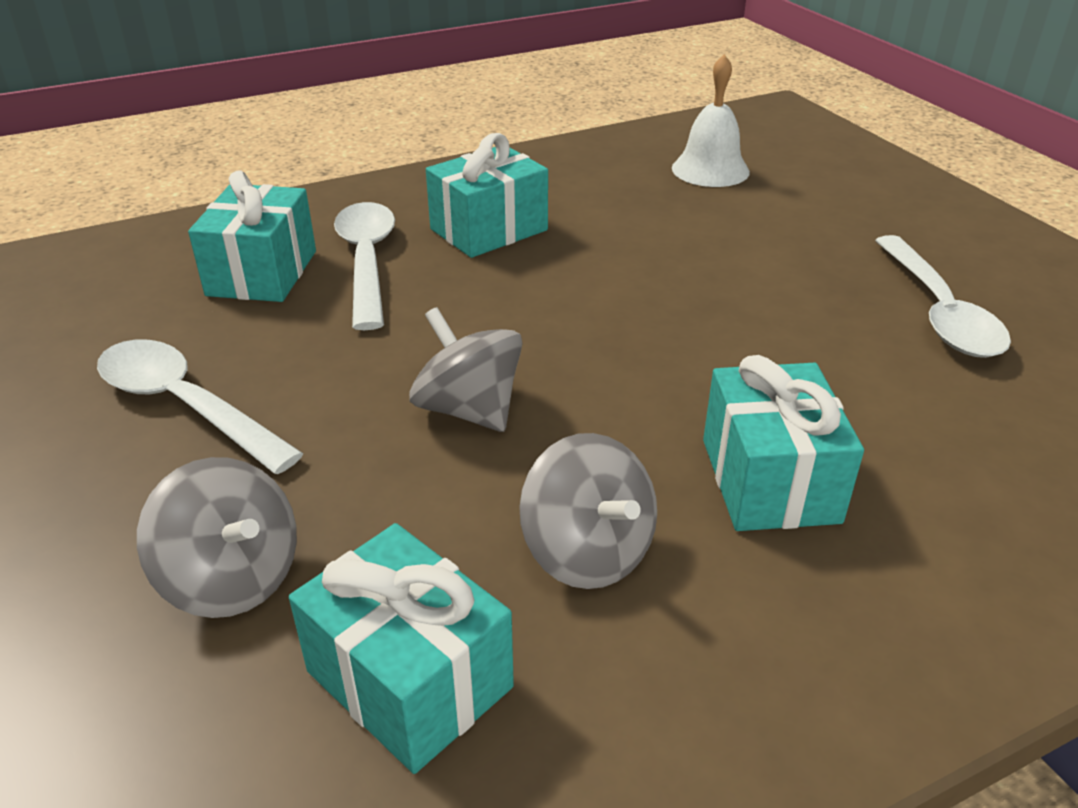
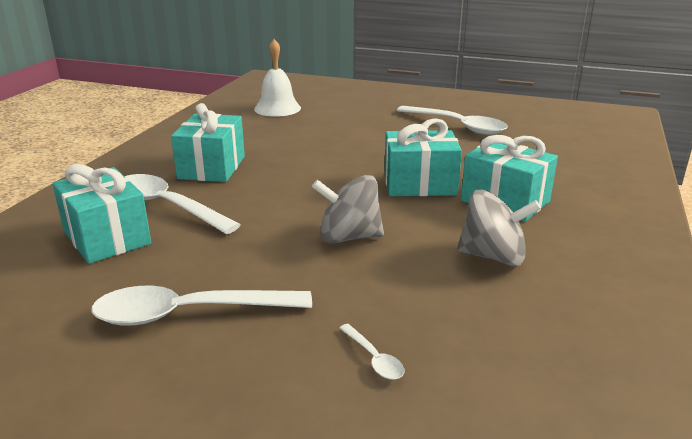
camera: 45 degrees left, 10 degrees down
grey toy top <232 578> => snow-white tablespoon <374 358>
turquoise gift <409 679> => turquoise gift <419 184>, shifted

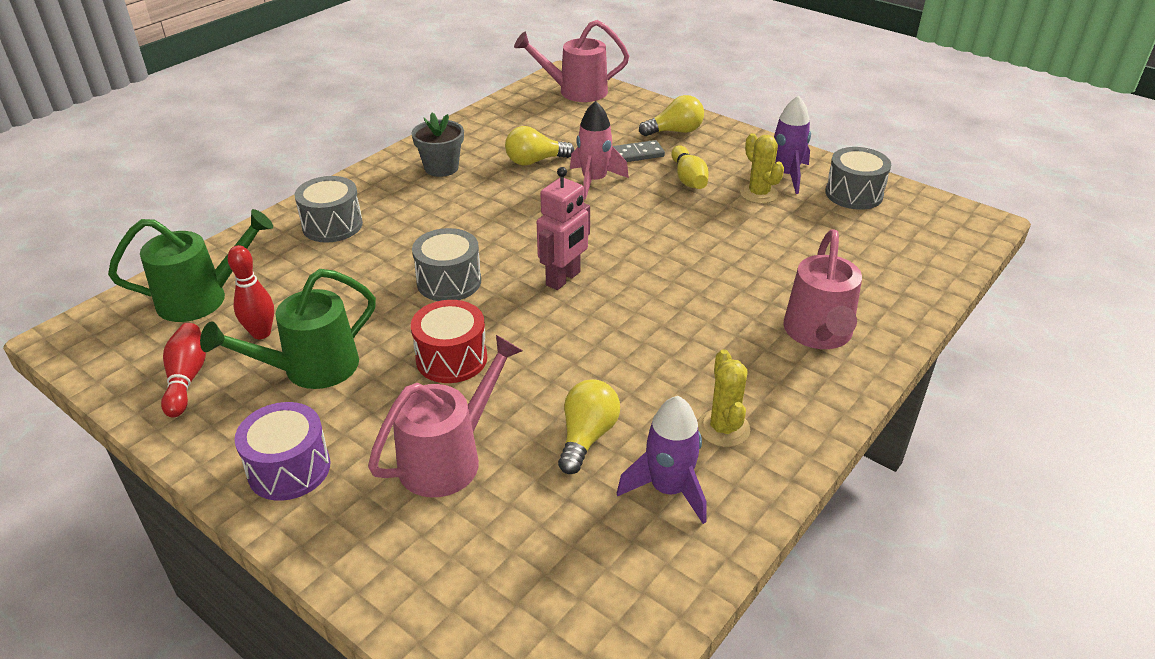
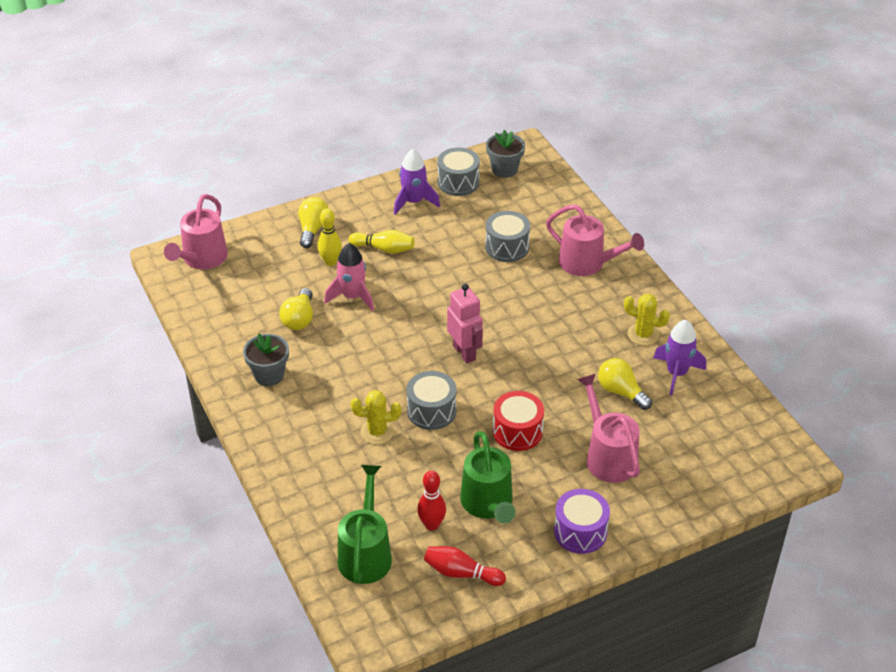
camera: 65 degrees left, 5 degrees up
yellow prickly plant <758 194> => yellow prickly plant <377 432>, shifted
grey domino <636 154> => yellow tenpin <330 262>
grey toy drum <332 225> => grey toy drum <507 247>, shifted
nothing => grey flower pot <504 169>

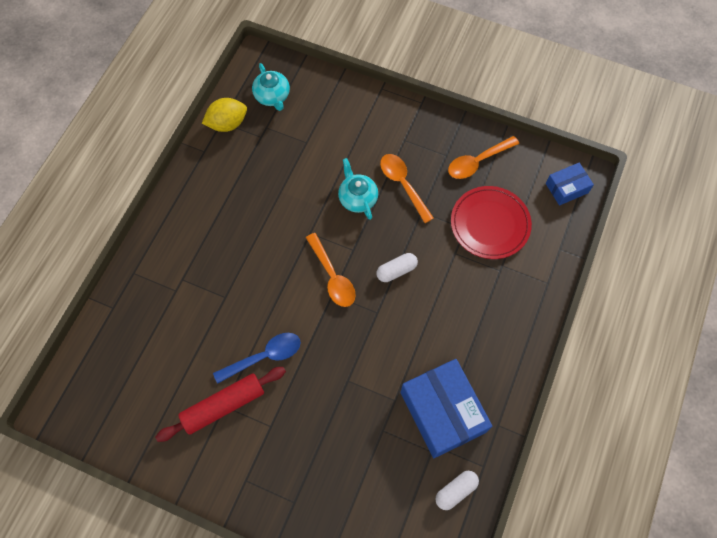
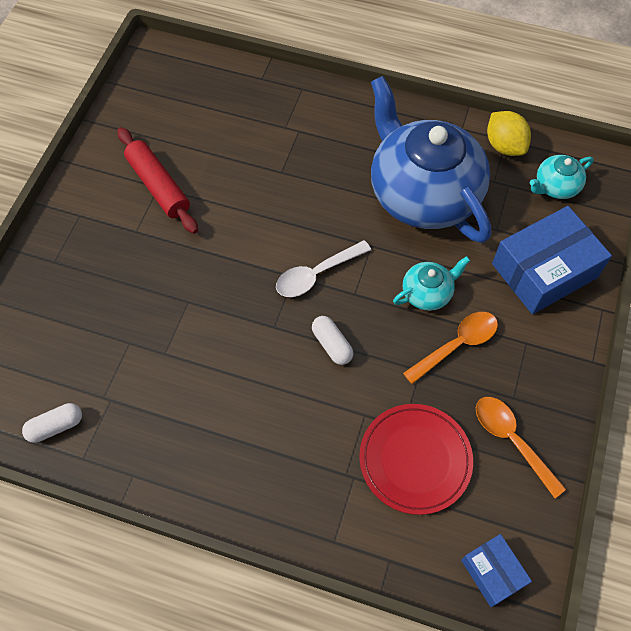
camera: 85 degrees right, 5 degrees down
orange-coloured tablespoon <332 276> => snow-white tablespoon <316 274>
blue tablespoon <264 356> => nothing
blue package <442 412> => blue package <544 270>, shifted
snow-white pill <455 491> => snow-white pill <55 426>, 75 degrees counterclockwise
nothing => blue teapot <423 193>

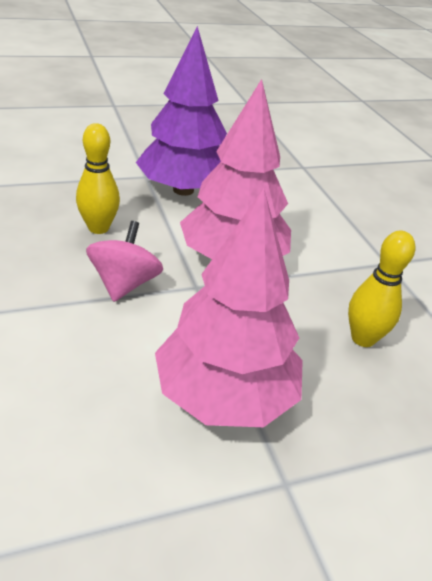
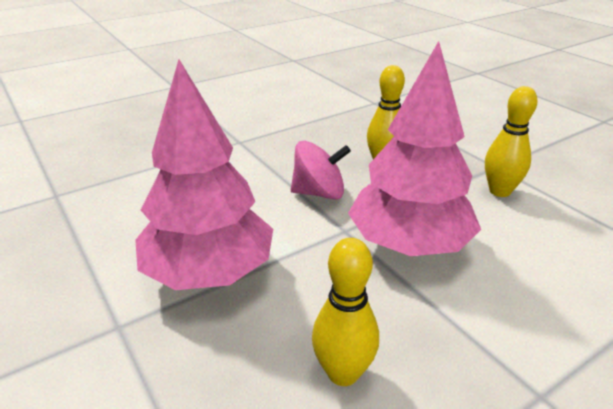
camera: 80 degrees right, 5 degrees down
purple fir tree <183 190> => yellow tenpin <499 191>

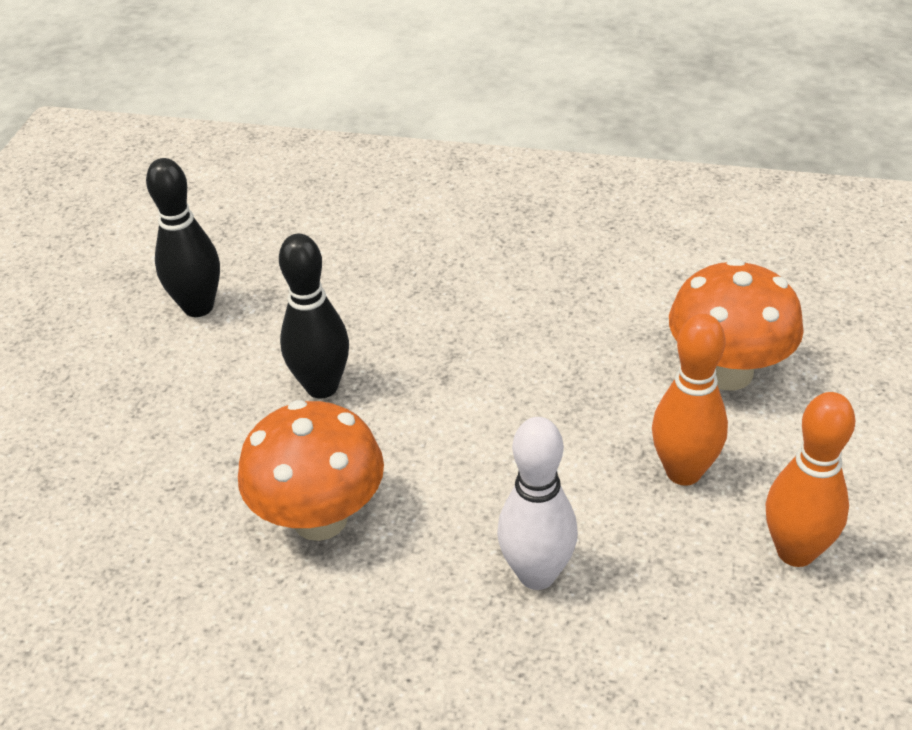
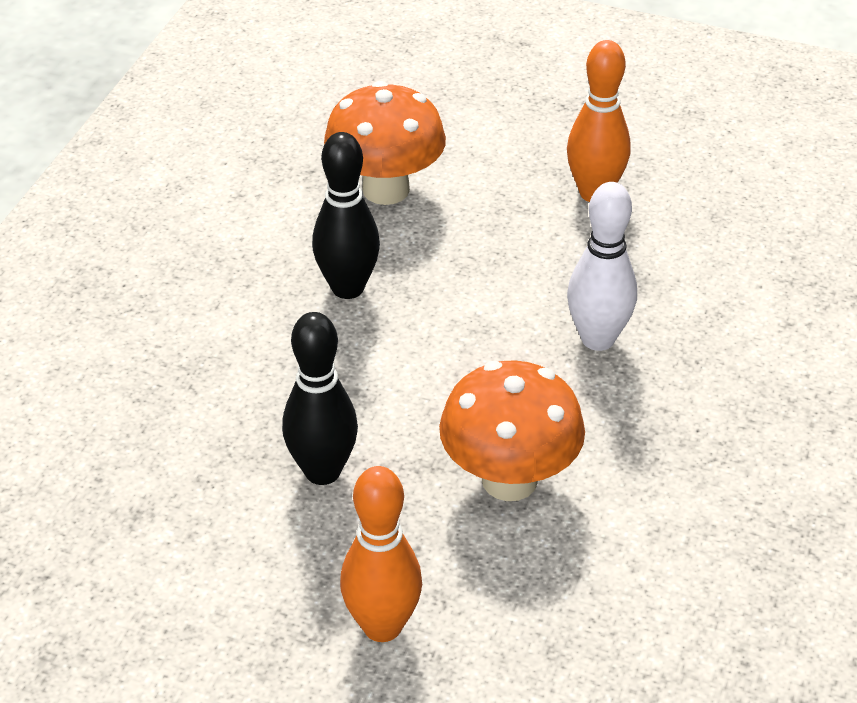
camera: 85 degrees left, 0 degrees up
ebony tenpin <198 307> => ebony tenpin <347 288>, shifted
orange-coloured tenpin <683 472> => orange-coloured tenpin <382 626>, shifted

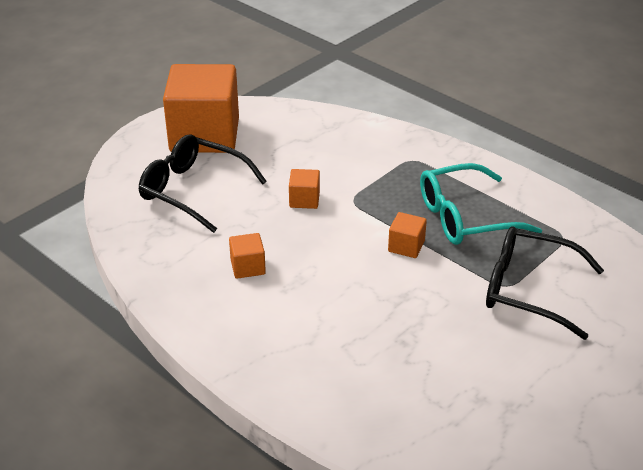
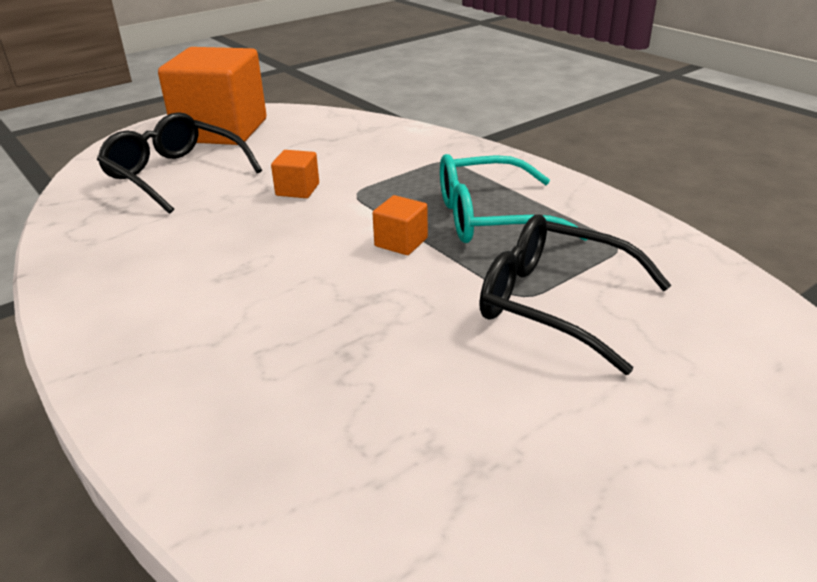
camera: 10 degrees right, 5 degrees down
orange-coloured cube <248 267> => nothing

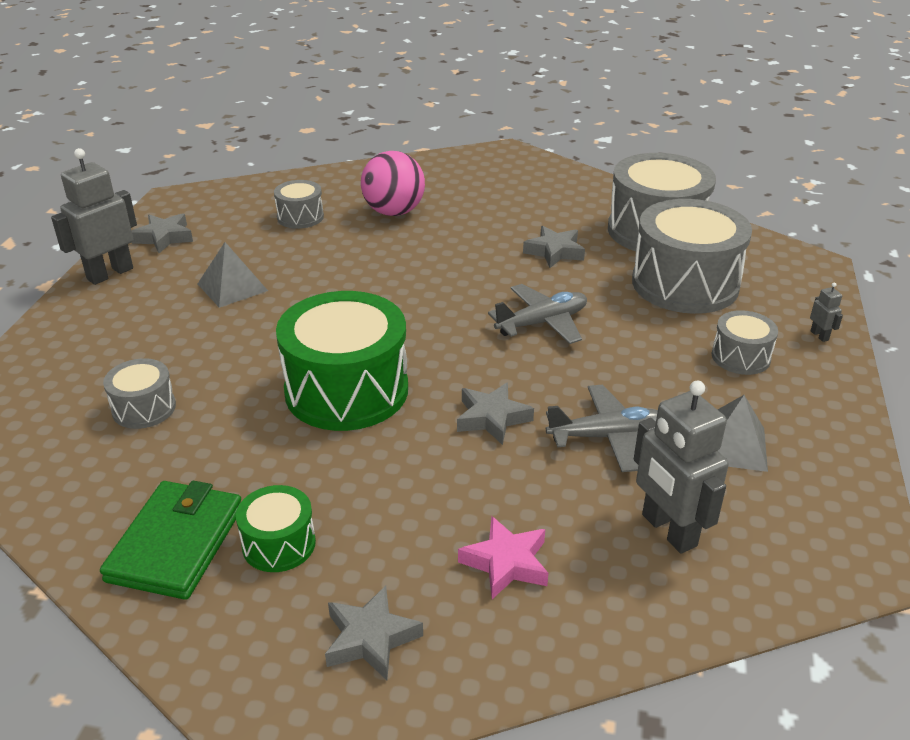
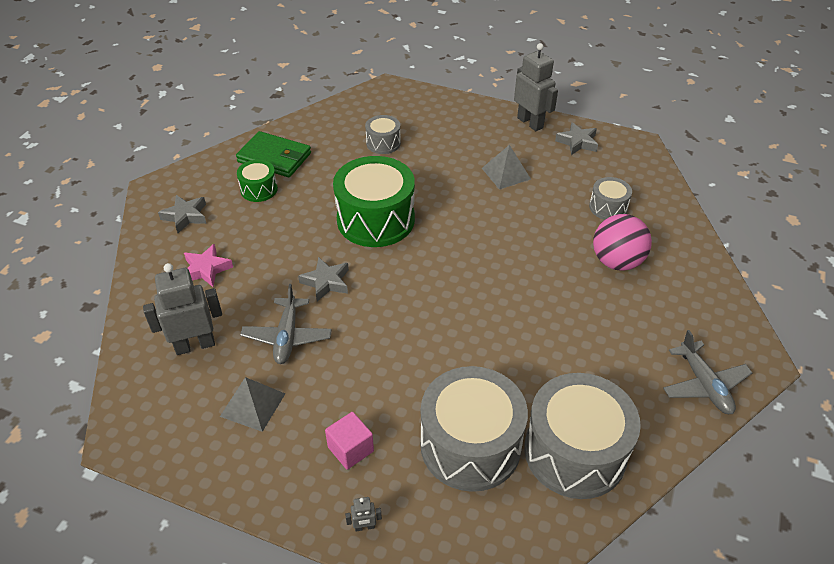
camera: 100 degrees right, 10 degrees up
grey five-pointed star <554 252> => nothing
grey plane <542 323> => grey plane <704 384>, shifted
grey toy drum <740 357> => rosy cube <350 449>

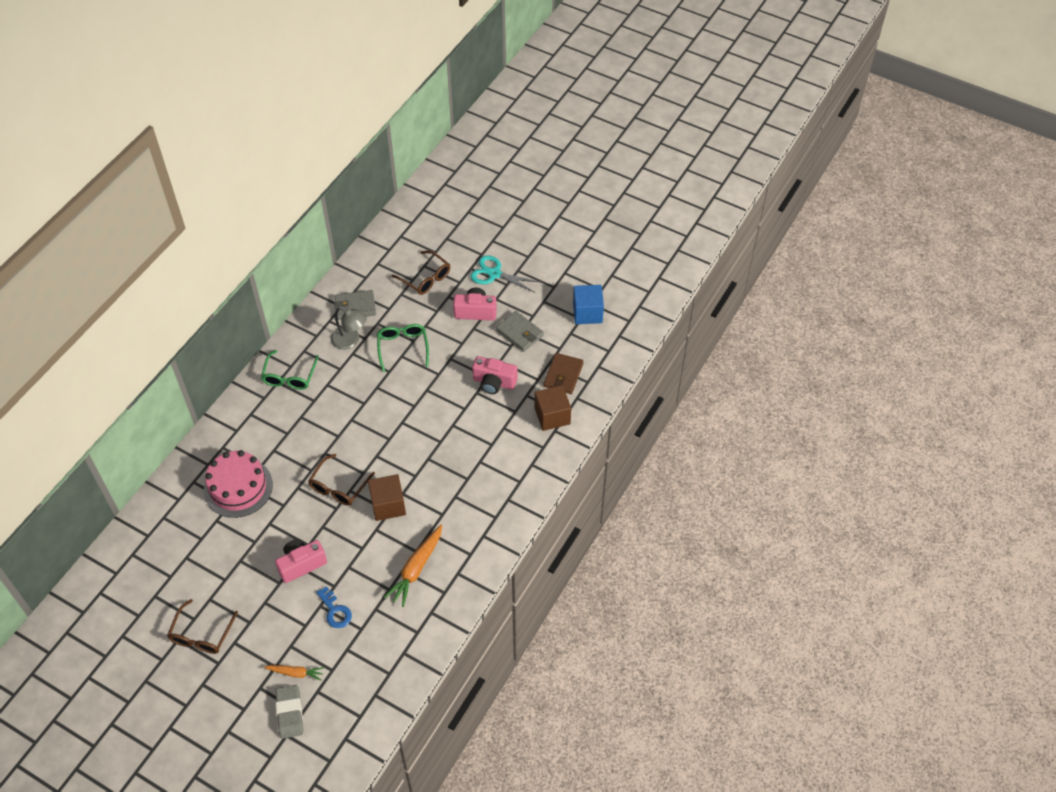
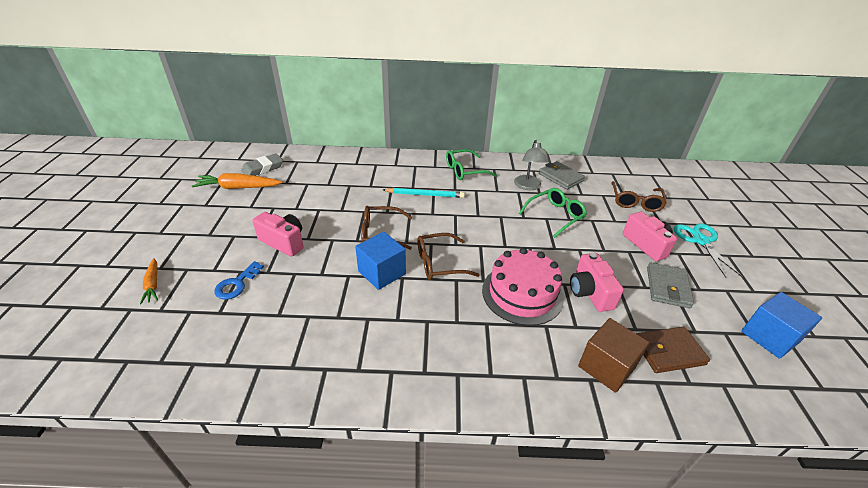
camera: 60 degrees right, 15 degrees down
rosy cake <238 487> => rosy cake <522 293>, shifted
dark brown cube <388 505> => blue cube <382 272>
orange-coloured carrot <416 569> => orange-coloured carrot <238 187>, shifted
dark brown glasses <201 634> => dark brown glasses <439 263>, shifted
grey gum eraser <290 713> => grey gum eraser <263 168>, shifted
nothing => turquoise wooden pencil <425 195>

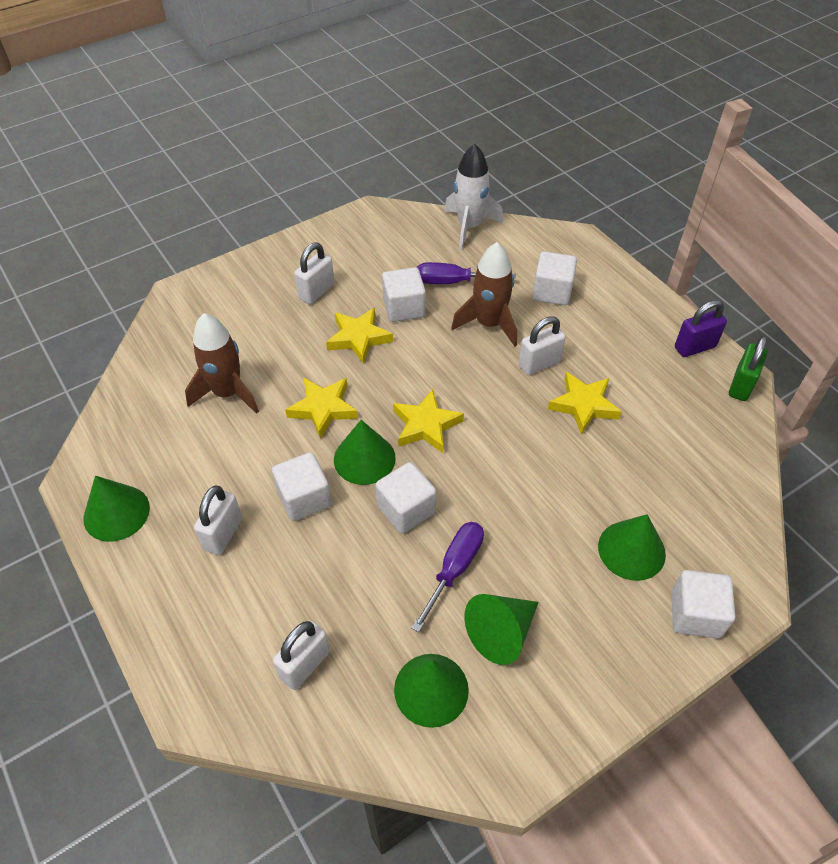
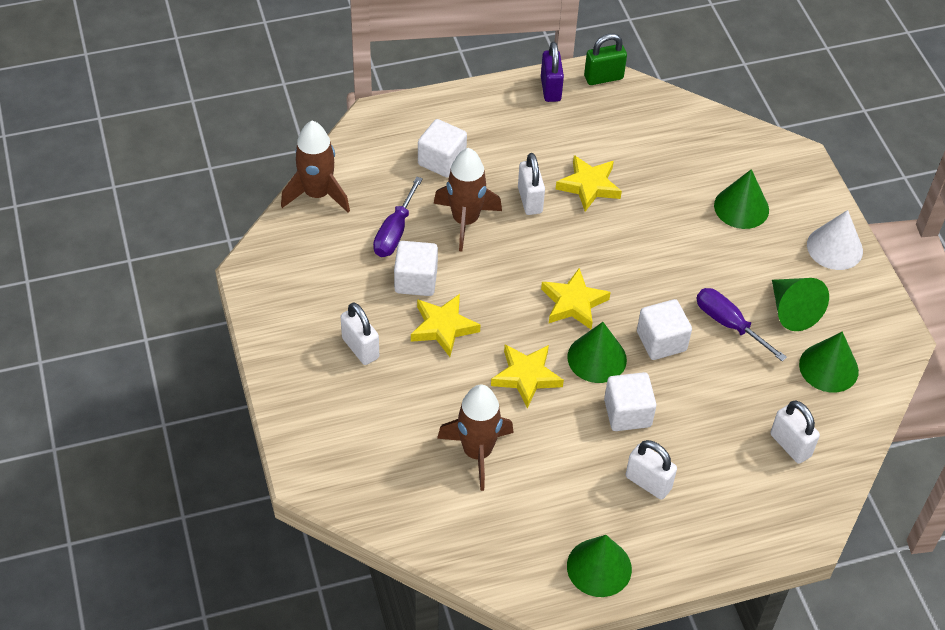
camera: 75 degrees left, 0 degrees up
snow-white rocket <469 227> => dark brown rocket <317 194>
leaf-green padlock <741 385> => leaf-green padlock <603 77>, 60 degrees counterclockwise
snow-white cube <695 614> => nothing
nothing => snow-white solid cone <834 247>

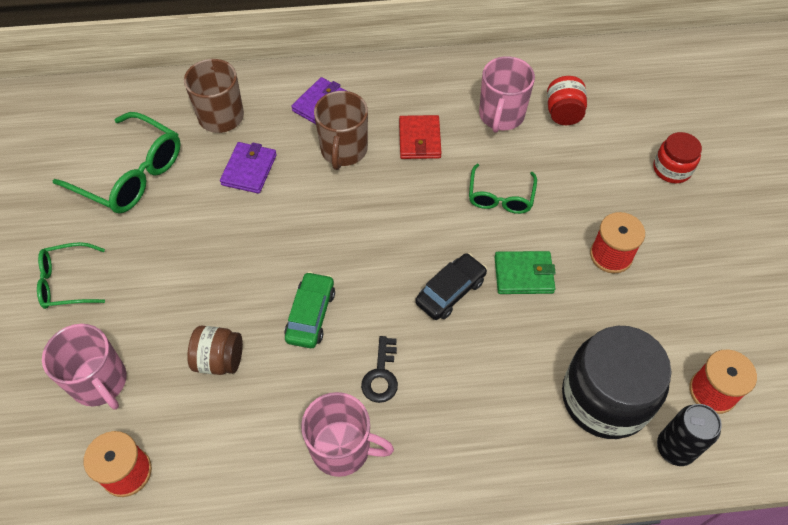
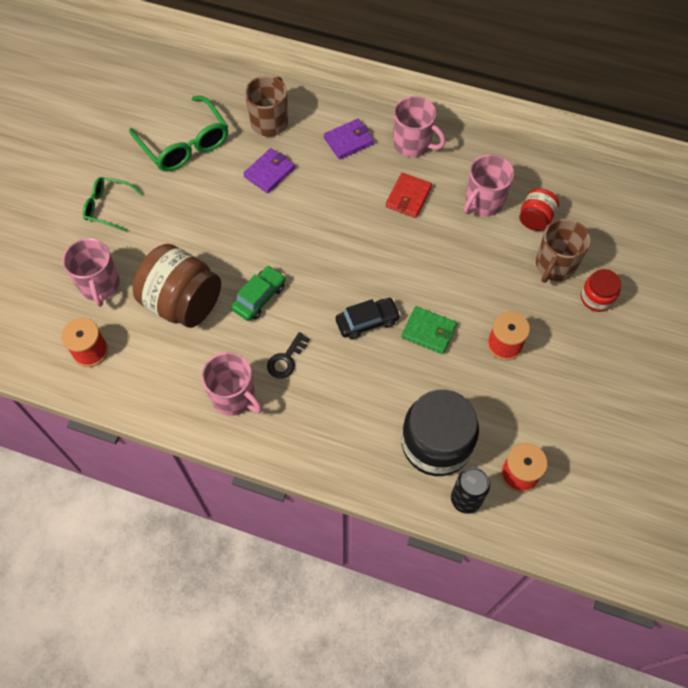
camera: 25 degrees right, 5 degrees up
dark brown tea mug <343 150> => dark brown tea mug <555 266>, shifted
leaf-green glasses <500 196> => nothing
dark brown jar <219 360> => dark brown jar <183 302>, x1.93
nothing => rosy tea mug <413 144>

